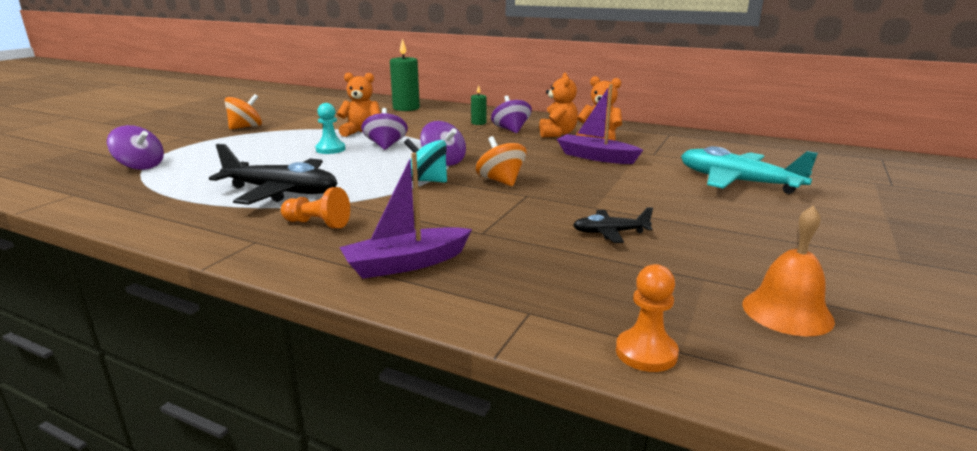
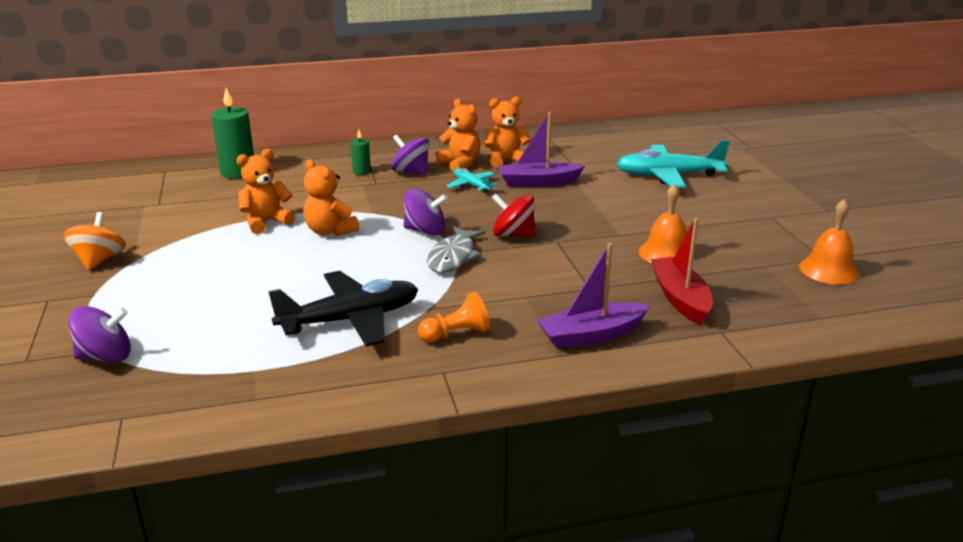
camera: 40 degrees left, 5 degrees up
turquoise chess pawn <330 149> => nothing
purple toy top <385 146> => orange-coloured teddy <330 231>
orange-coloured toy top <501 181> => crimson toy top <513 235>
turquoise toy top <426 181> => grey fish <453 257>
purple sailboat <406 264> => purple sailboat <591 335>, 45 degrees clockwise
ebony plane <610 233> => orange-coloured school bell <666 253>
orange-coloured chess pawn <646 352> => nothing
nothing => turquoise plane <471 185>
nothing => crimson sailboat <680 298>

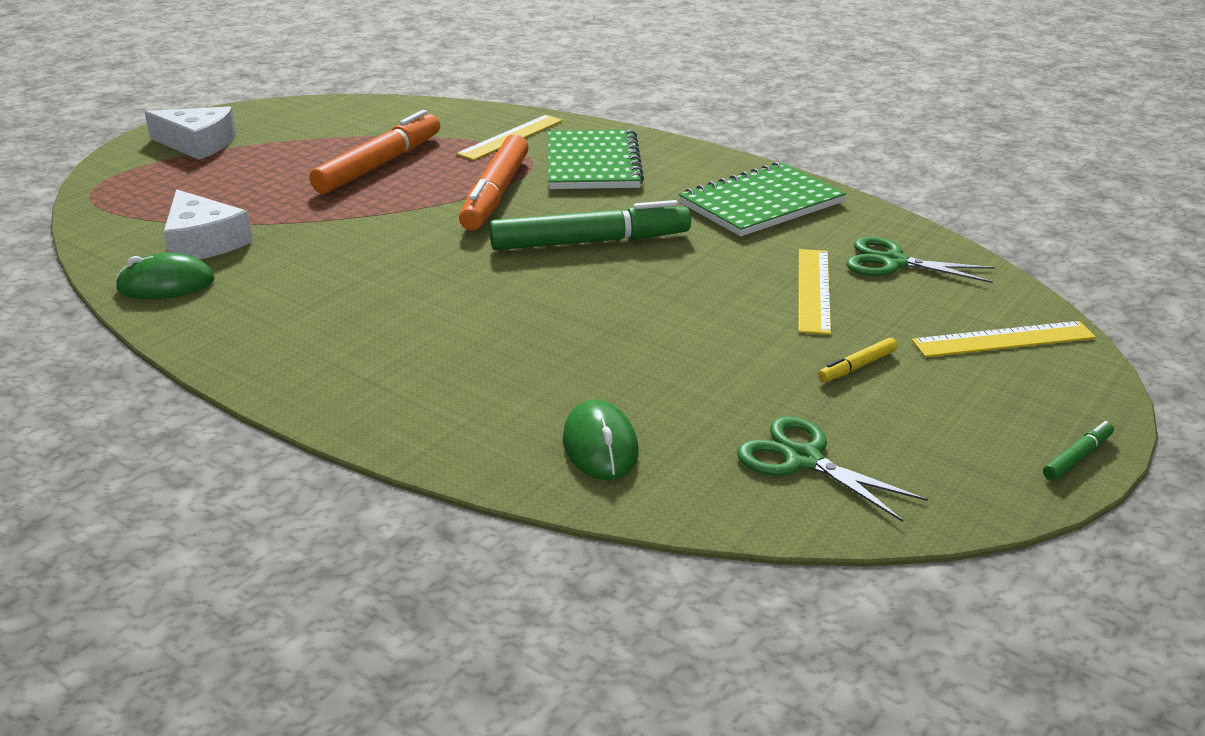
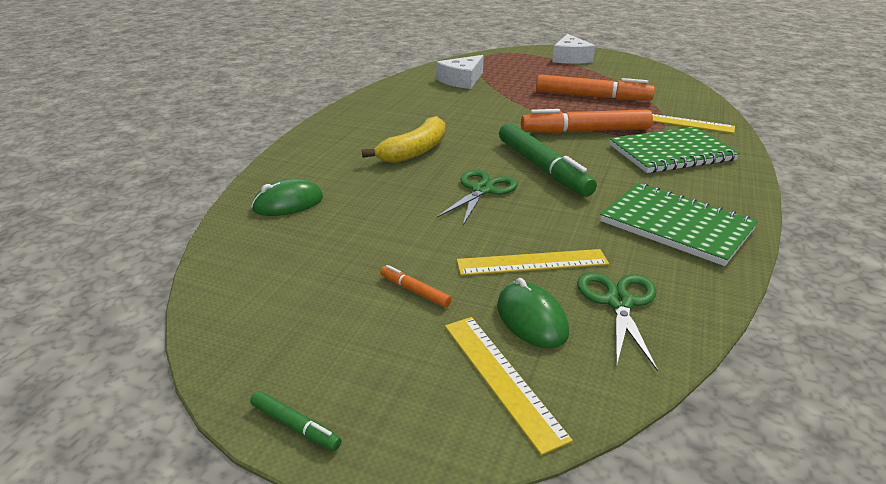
camera: 75 degrees right, 0 degrees up
leaf-green PC mouse <166 284> => leaf-green PC mouse <531 319>, shifted
yellow marker pen <857 367> => orange-coloured marker pen <414 291>
leaf-green scissors <803 459> => leaf-green scissors <482 190>, shifted
nothing => yellow banana fruit <415 151>

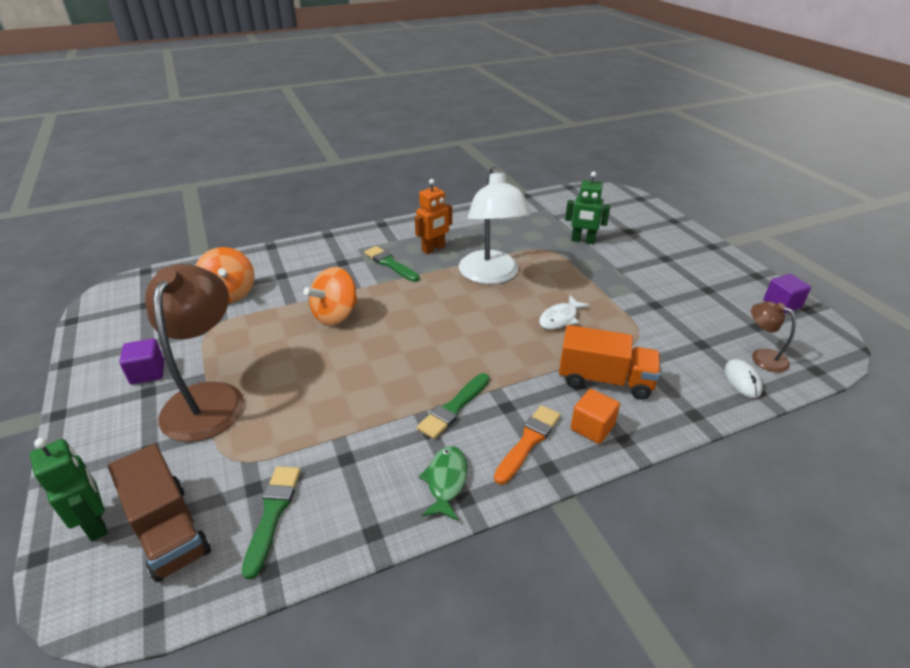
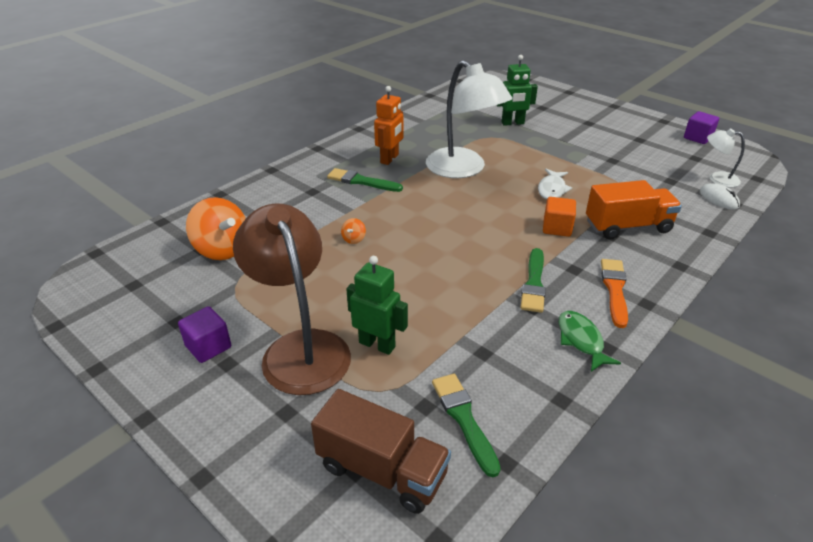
camera: 25 degrees left, 0 degrees up
orange-coloured toy top <335 315> => orange-coloured toy top <354 239>, x0.42
dark brown lamp <762 357> => snow-white lamp <717 179>
orange-coloured cube <592 427> => orange-coloured cube <557 228>, shifted
leaf-green robot figure <96 523> => leaf-green robot figure <377 344>, shifted

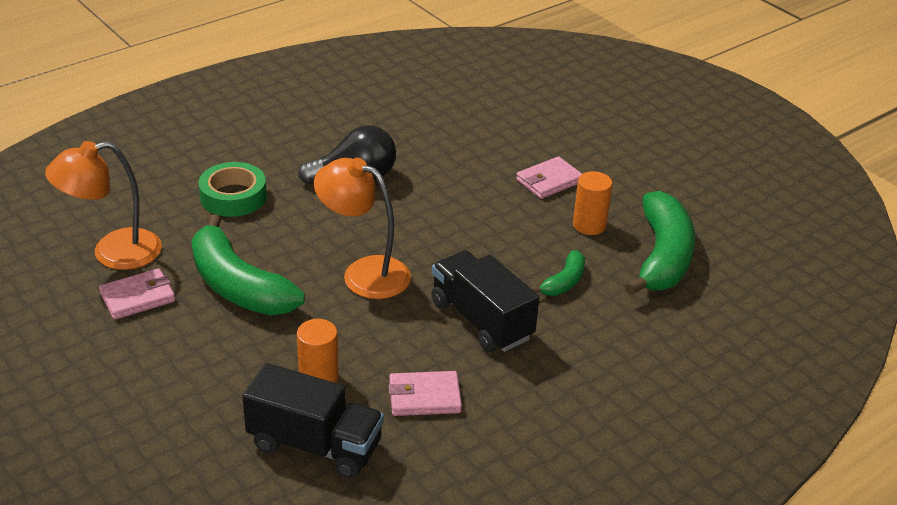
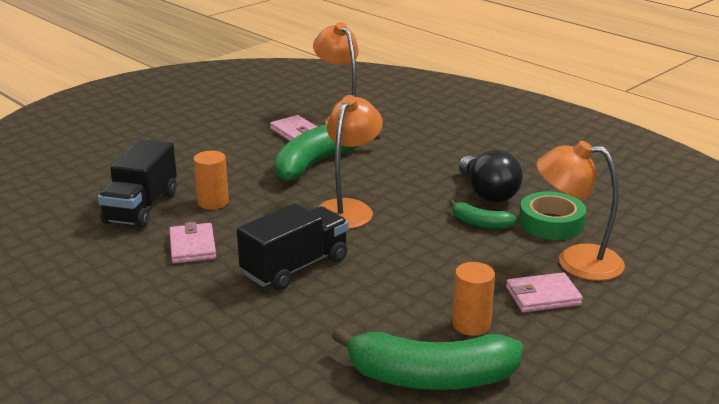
camera: 85 degrees right, 10 degrees down
rosy card wallet <549 181> => rosy card wallet <543 296>, 60 degrees counterclockwise
leaf-green sticky tape <233 196> => leaf-green sticky tape <551 223>, shifted
leaf-green banana fruit <564 282> => leaf-green banana fruit <480 223>, shifted
nothing => orange-coloured lamp <575 261>

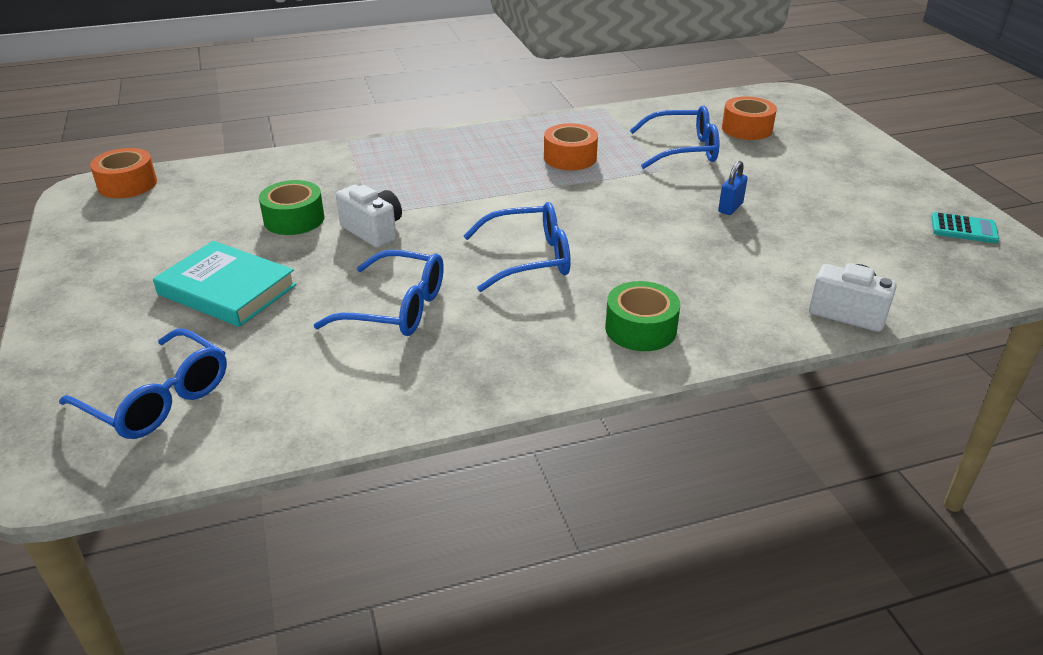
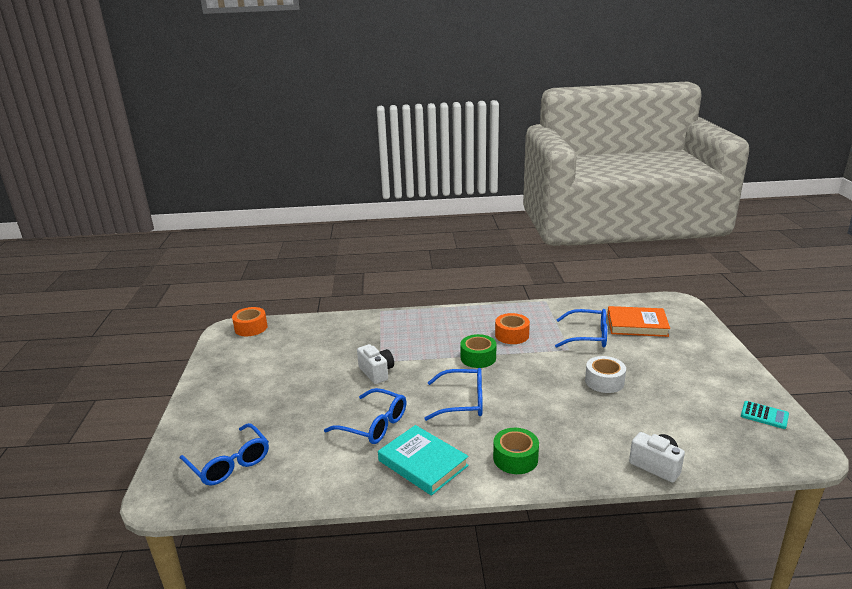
camera: 15 degrees right, 10 degrees down
orange-coloured sticky tape <747 129> => orange-coloured hardback <637 325>
blue padlock <730 208> => snow-white sticky tape <604 381>
leaf-green sticky tape <294 219> => leaf-green sticky tape <478 358>, shifted
turquoise hardback <227 290> => turquoise hardback <423 463>, shifted

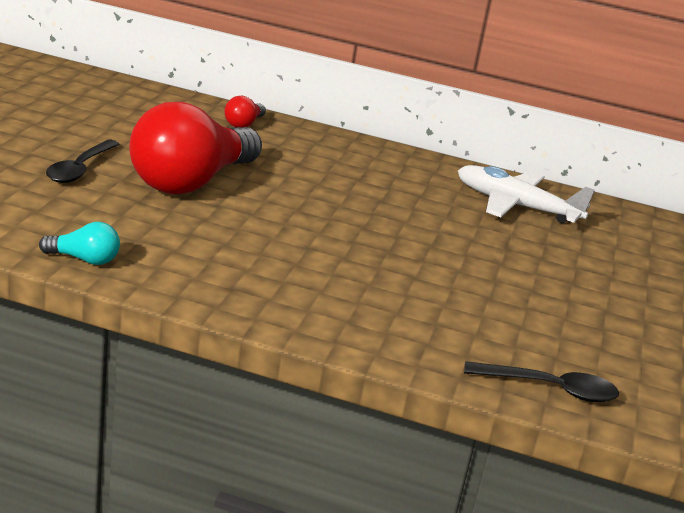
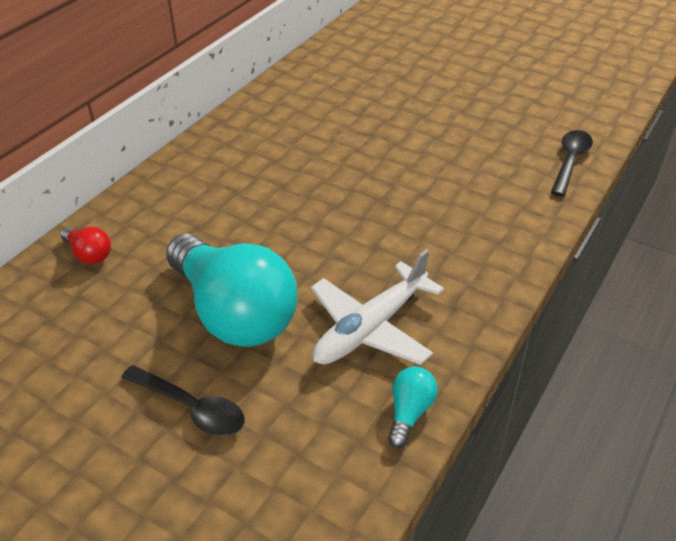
camera: 70 degrees left, 15 degrees up
crimson light bulb <191 182> => turquoise light bulb <233 313>
snow-white plane <516 206> => snow-white plane <371 327>, shifted

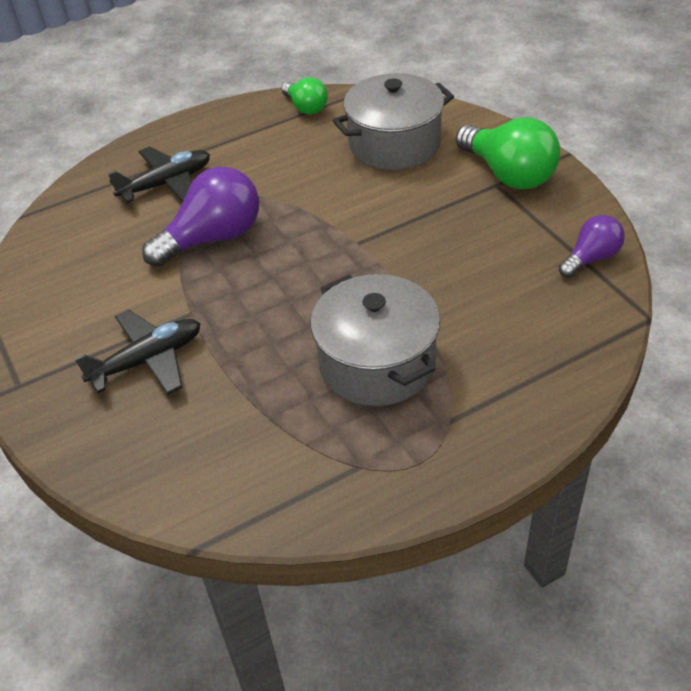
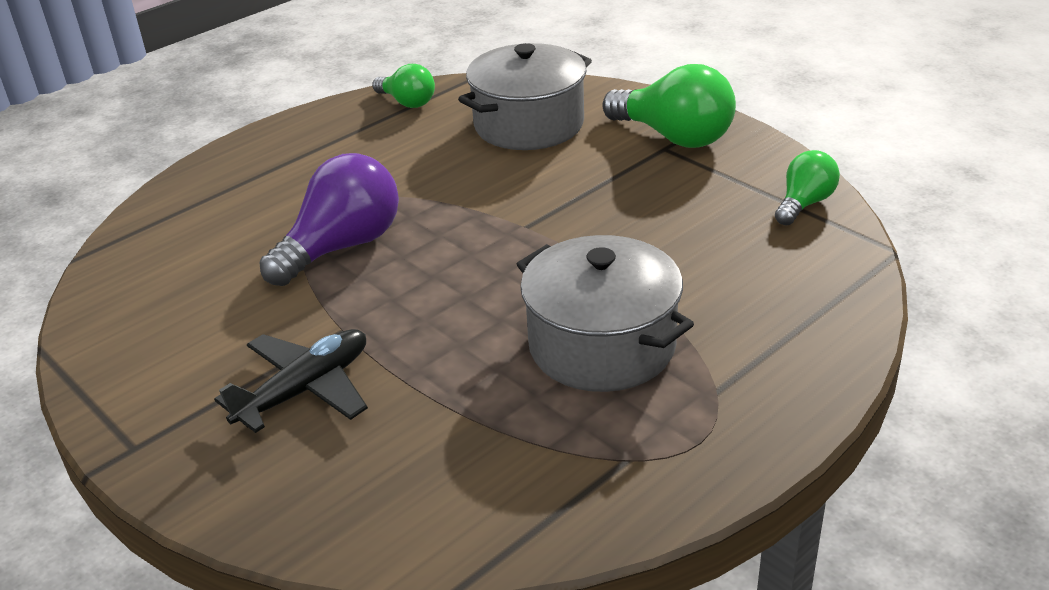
camera: 15 degrees left, 10 degrees down
ebony plane <166 184> => nothing
purple light bulb <591 258> => leaf-green light bulb <804 203>

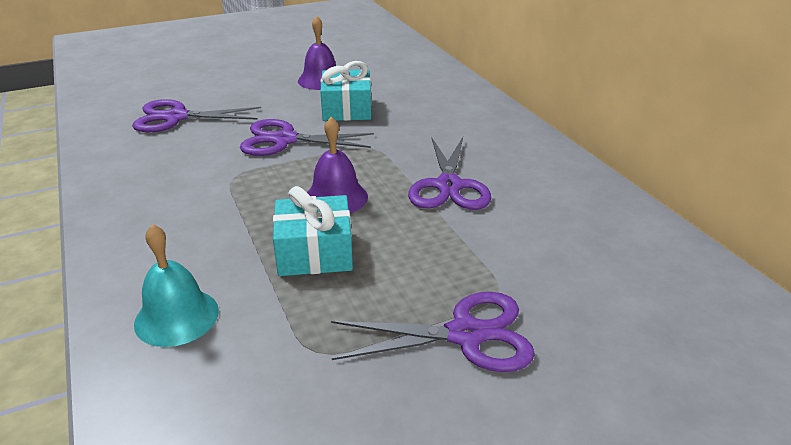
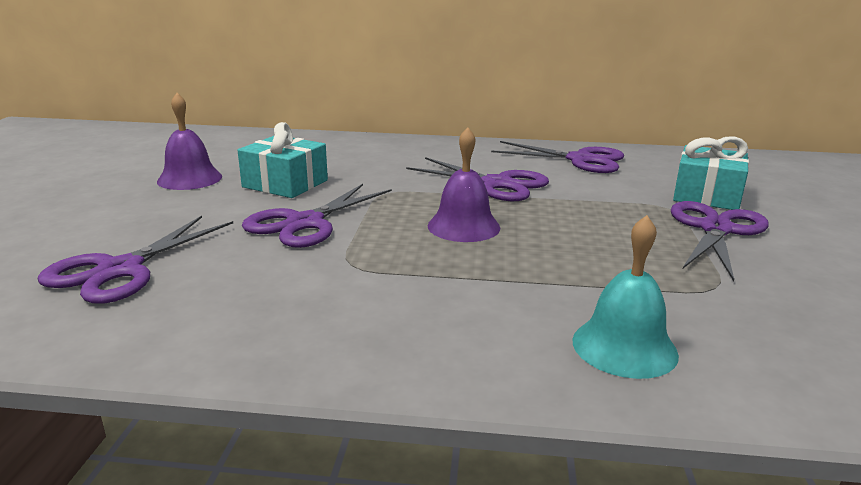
camera: 60 degrees left, 10 degrees down
turquoise gift <315 252> => turquoise gift <706 195>, shifted
nothing => purple scissors <580 160>

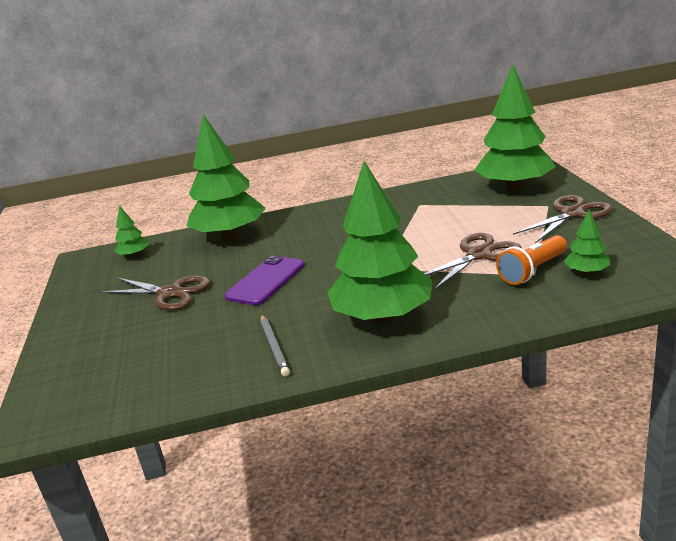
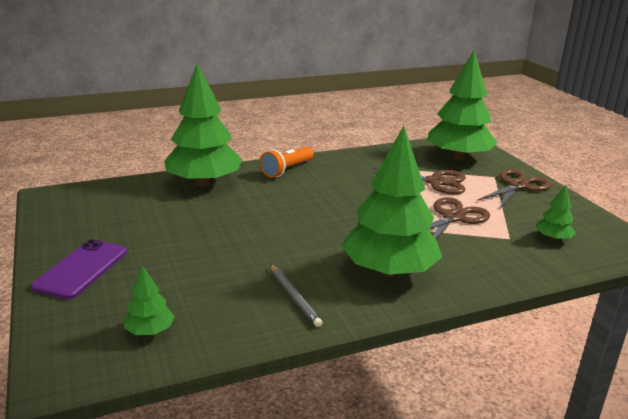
camera: 15 degrees left, 0 degrees up
leaf-green fir tree <134 255> => leaf-green fir tree <150 331>, shifted
orange-coloured flashlight <532 271> => orange-coloured flashlight <287 170>, shifted
purple mobile phone <266 281> => purple mobile phone <81 269>, shifted
dark brown scissors <170 293> => dark brown scissors <435 182>, shifted

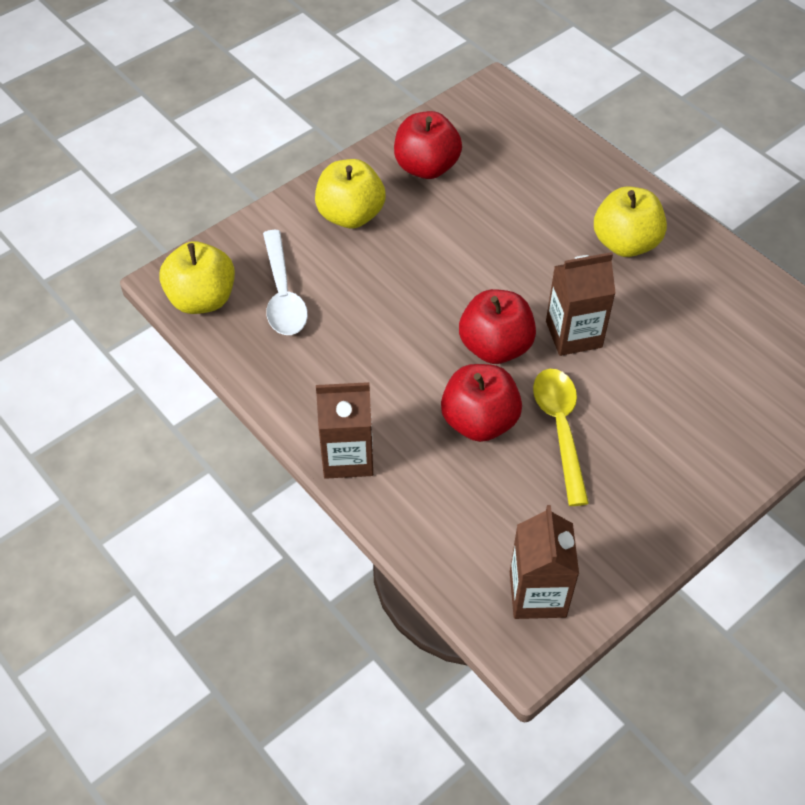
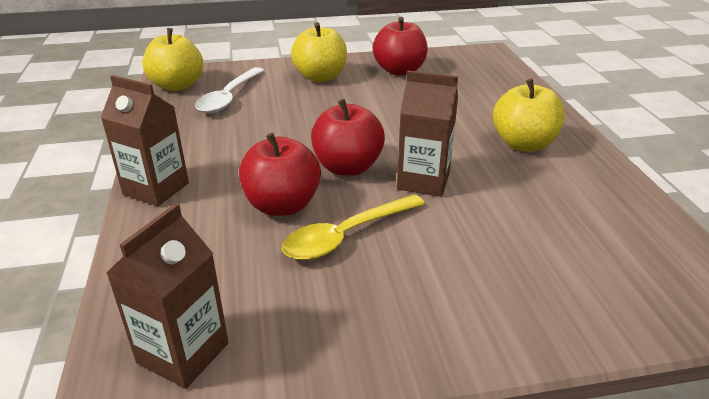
camera: 30 degrees right, 20 degrees down
yellow tablespoon <560 429> => yellow tablespoon <346 236>, 150 degrees counterclockwise

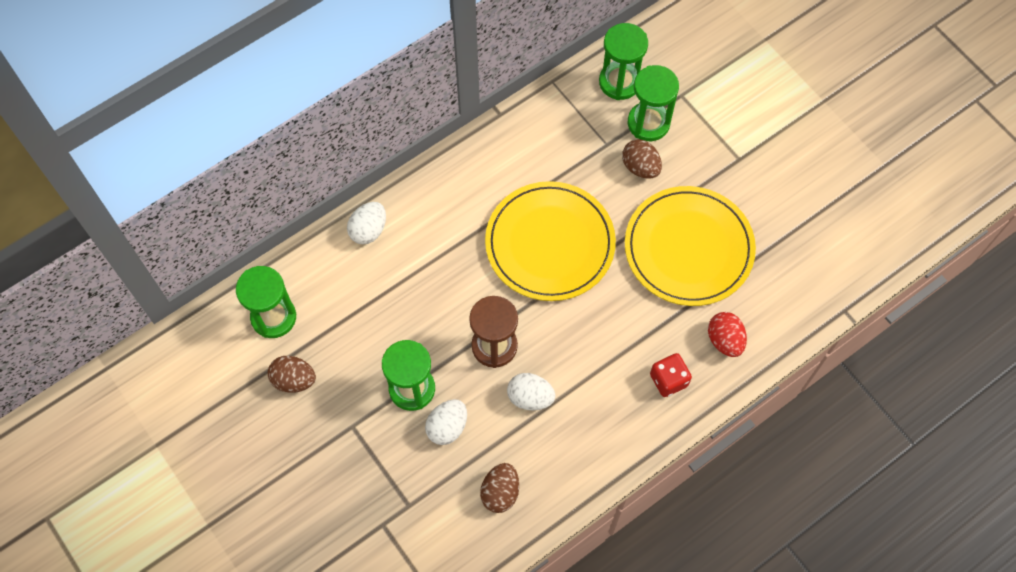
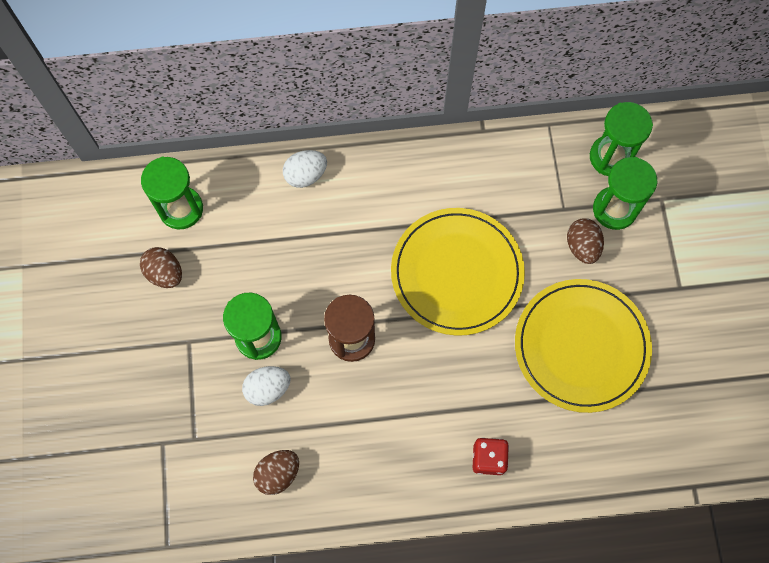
camera: 30 degrees right, 5 degrees up
crimson toy egg <724 340> => nothing
snow-white toy egg <530 397> => nothing

